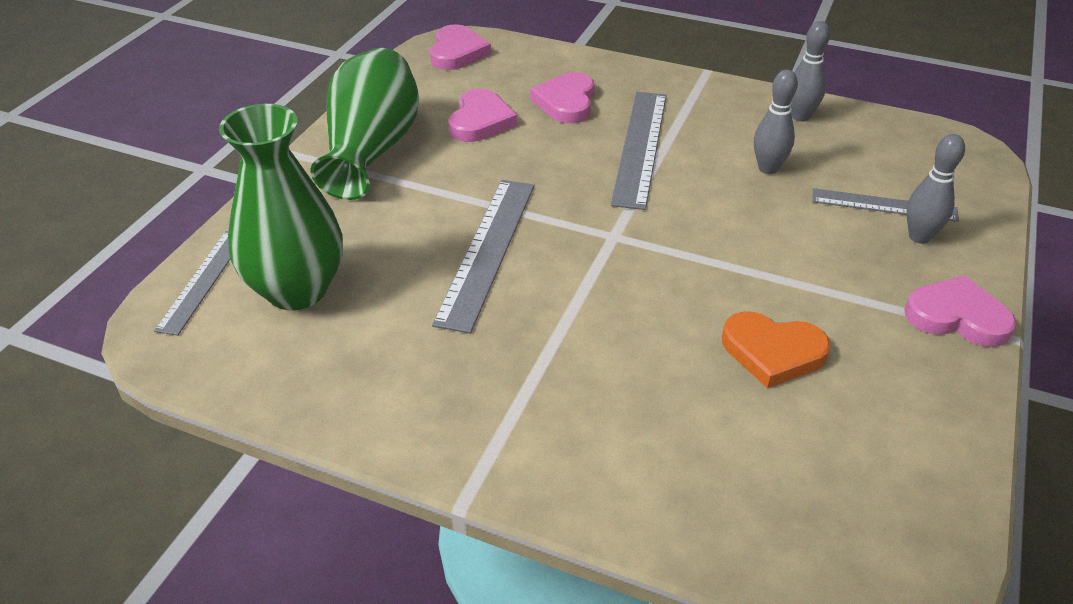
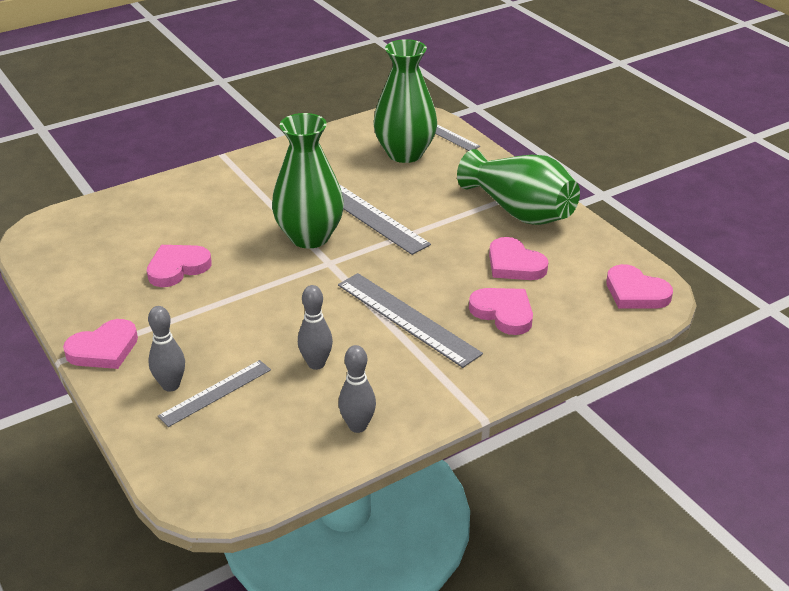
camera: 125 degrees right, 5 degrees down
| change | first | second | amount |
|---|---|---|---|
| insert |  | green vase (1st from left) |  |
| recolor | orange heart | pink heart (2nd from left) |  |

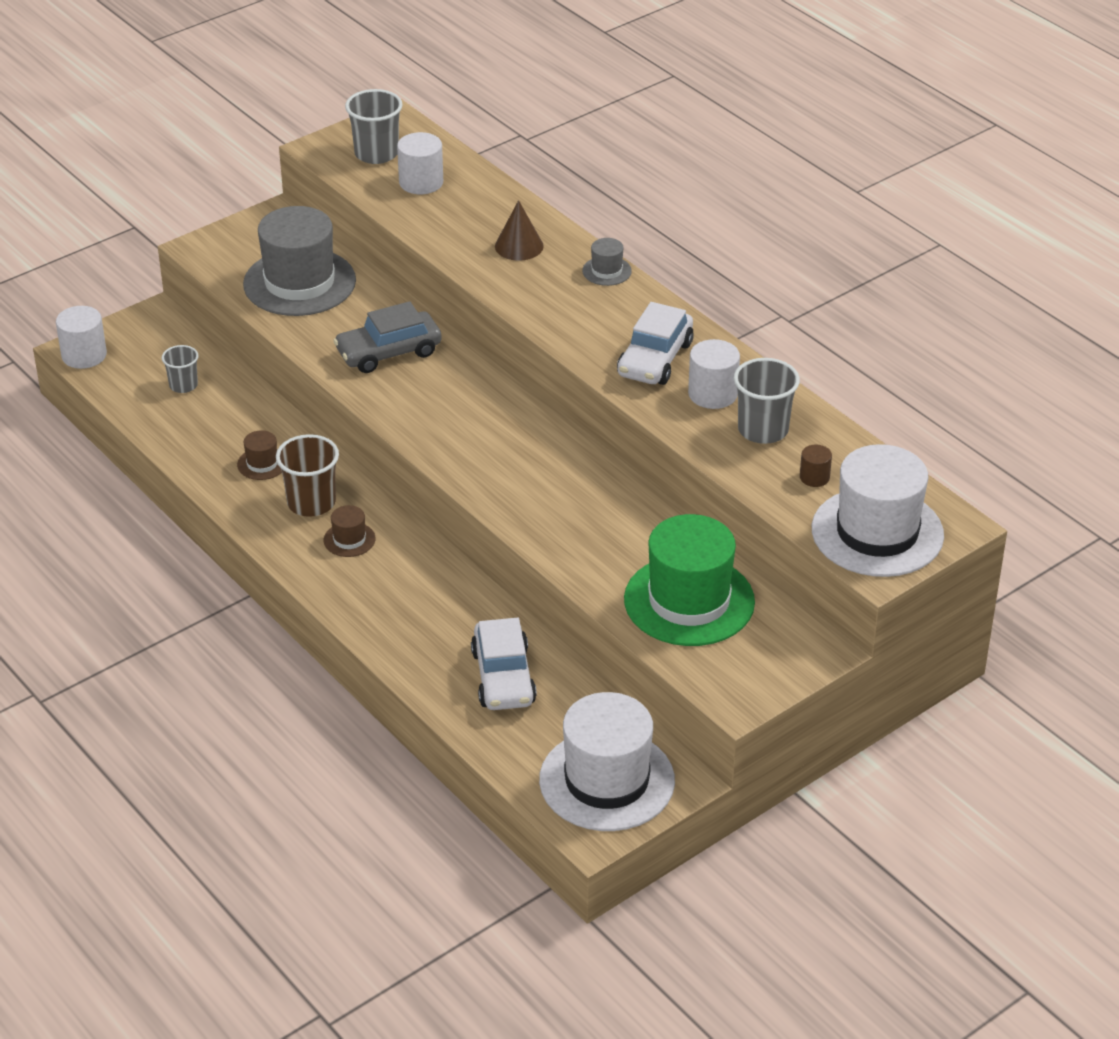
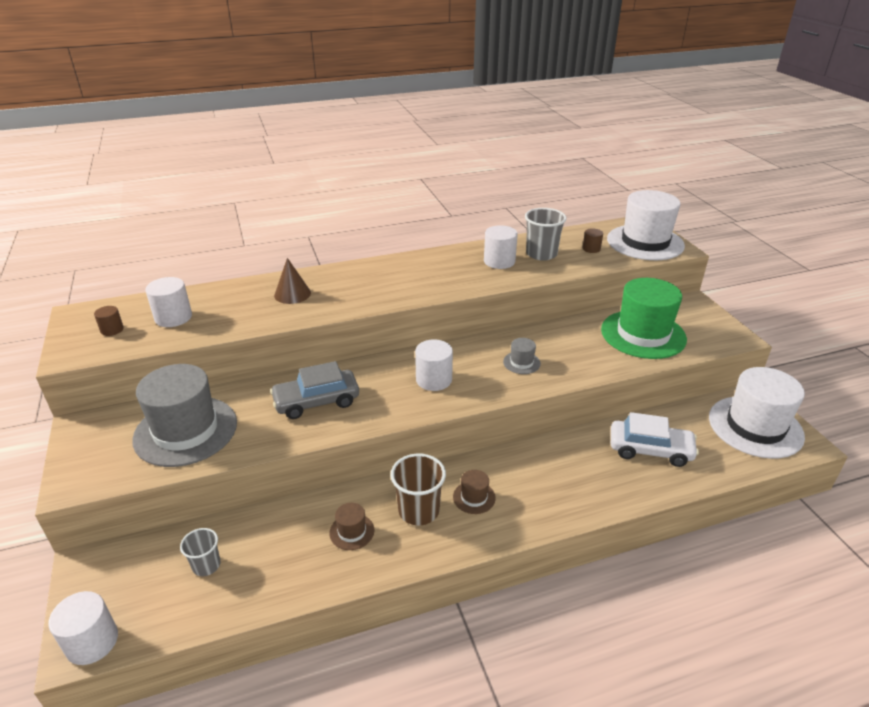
camera: 70 degrees left, 5 degrees down
| change | first | second | amount |
|---|---|---|---|
| delete | white car (2nd from left) |  |  |
| insert |  | white cylinder (3rd from left) |  |
| move | grey hat (2nd from left) |  |  |
| replace | grey cup (2nd from left) | brown cylinder (1st from left) |  |
| rotate | grey car |  | 75 degrees clockwise |

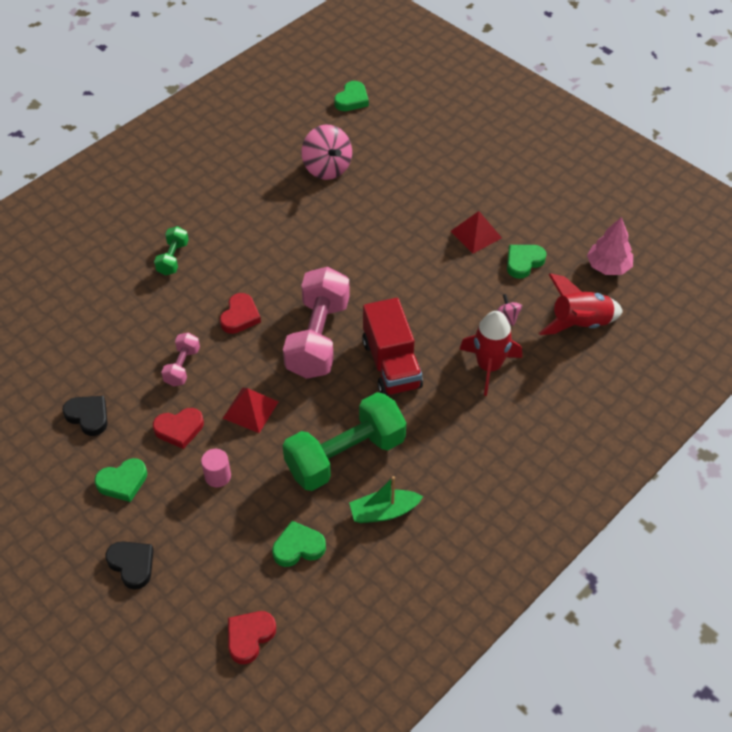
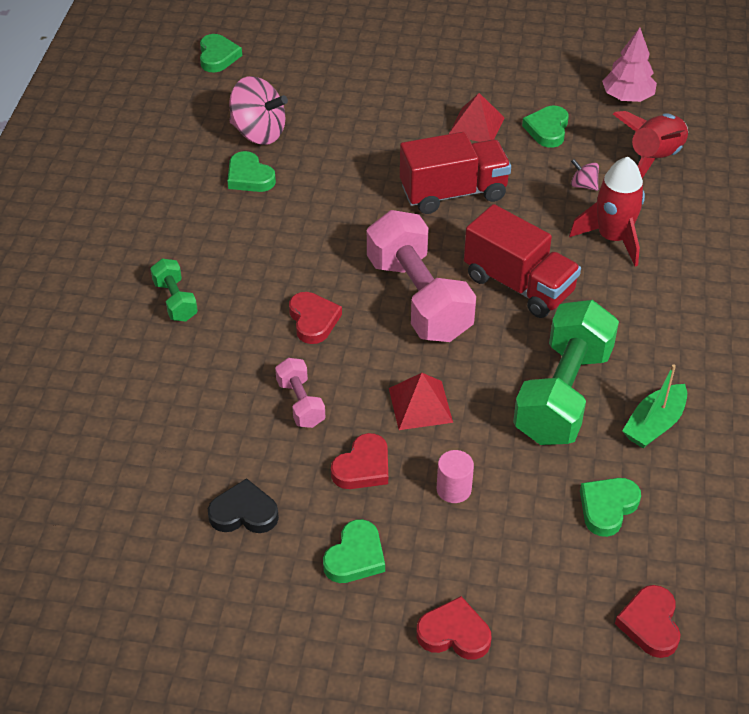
camera: 35 degrees left, 5 degrees down
| change | first | second | amount |
|---|---|---|---|
| insert |  | green heart (2nd from left) |  |
| insert |  | red truck (1st from left) |  |
| recolor | black heart (2nd from left) | red heart (3rd from left) |  |

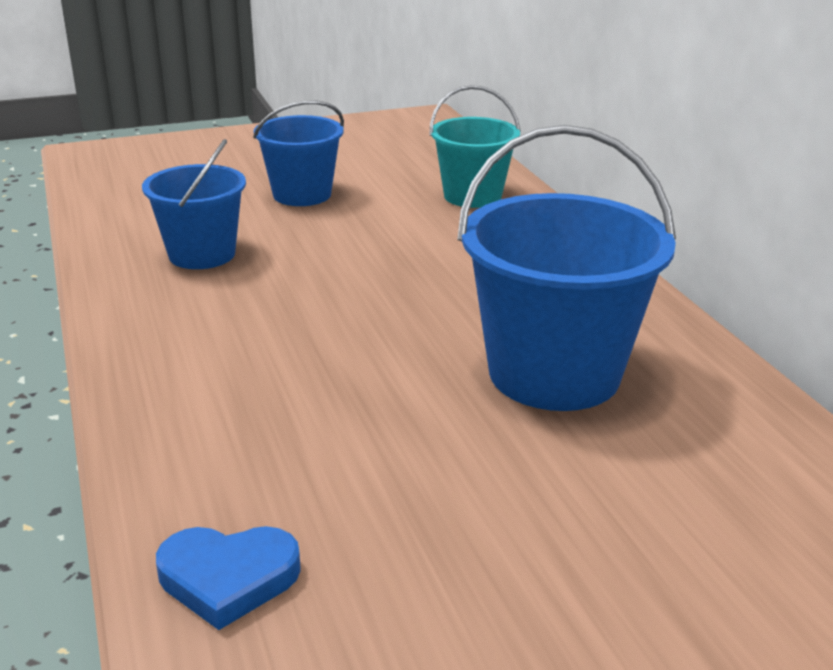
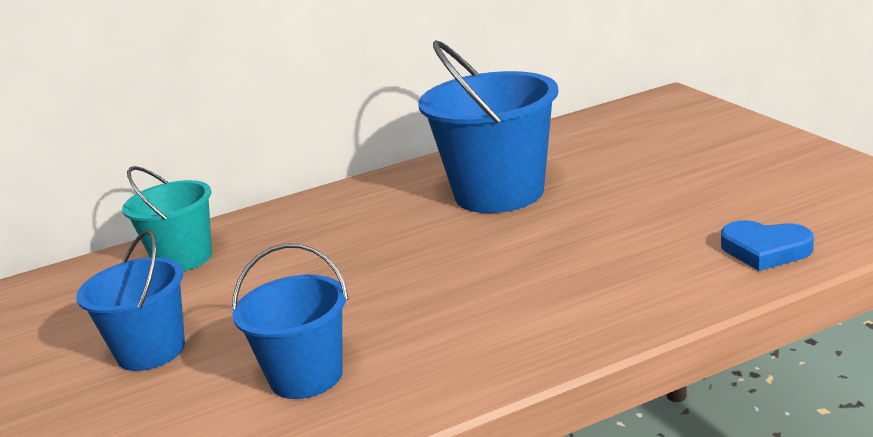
camera: 90 degrees left, 5 degrees down
| change | first | second | amount |
|---|---|---|---|
| rotate | blue heart |  | 120 degrees clockwise |

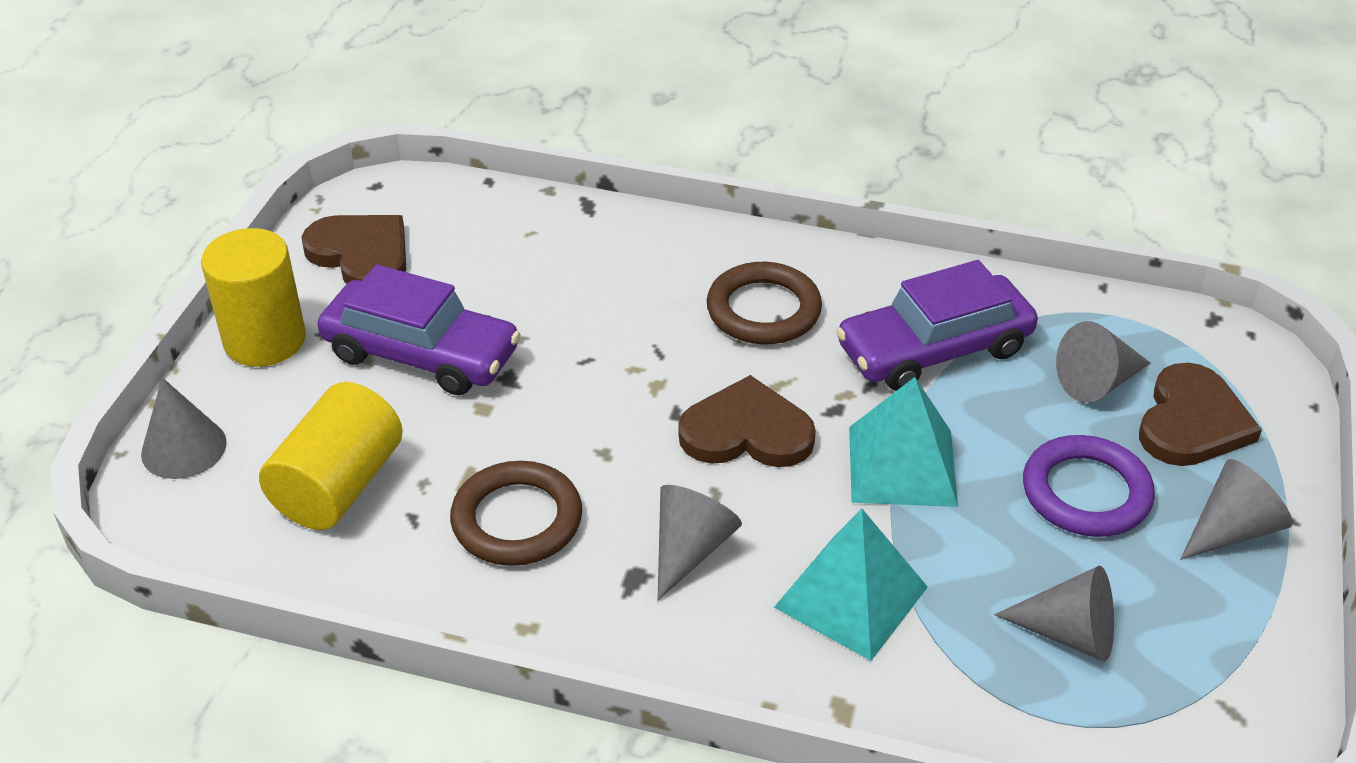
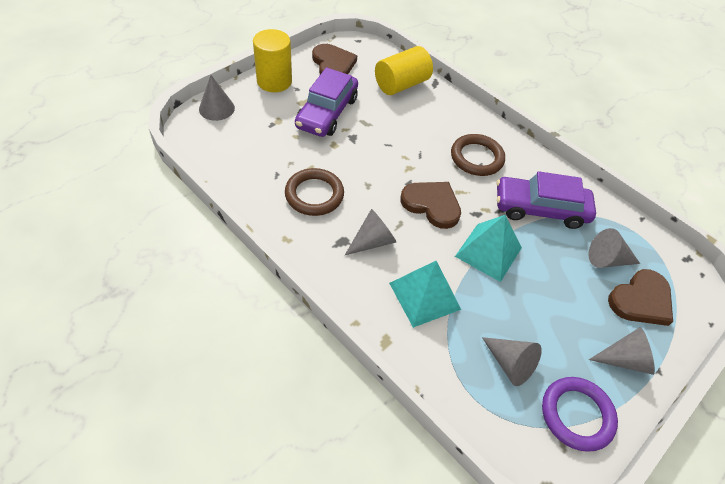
camera: 25 degrees right, 10 degrees up
| change | first | second | amount |
|---|---|---|---|
| move | yellow cylinder (2nd from left) |  |  |
| move | purple ring |  |  |
| rotate | purple car (1st from left) |  | 60 degrees clockwise |

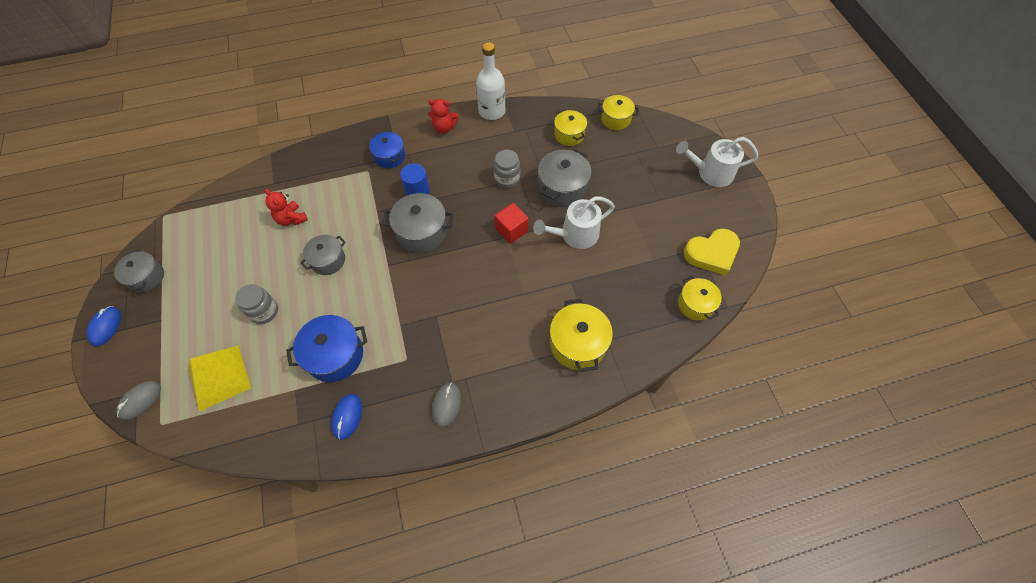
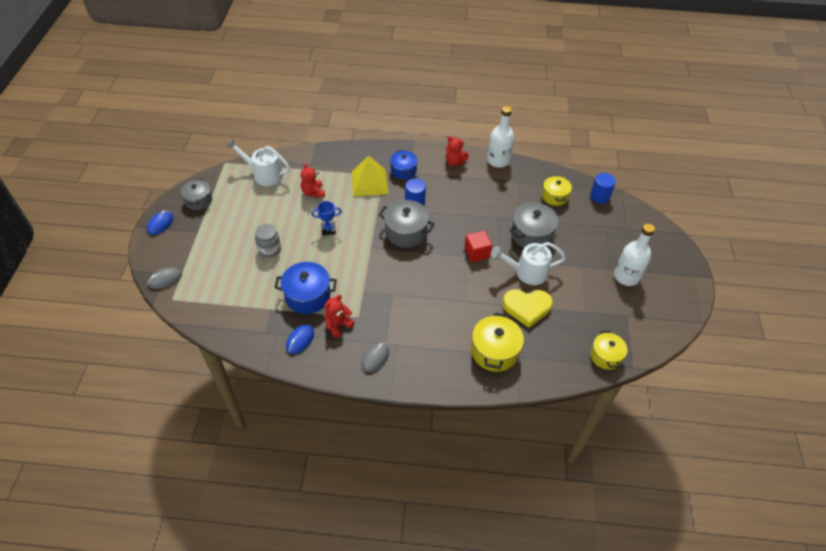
camera: 20 degrees right, 10 degrees down
| change | first | second | amount |
|---|---|---|---|
| delete | grey jar (2nd from left) |  |  |
| insert |  | red teddy bear (2nd from left) |  |
| insert |  | white bottle (2nd from left) |  |
| move | yellow pyramid |  |  |
| move | white watering can (2nd from left in the first image) | white watering can (1st from left) |  |
| move | yellow heart |  |  |
| replace | grey pot (2nd from left) | blue trophy |  |
| replace | yellow pot (3rd from left) | blue cylinder (2nd from left) |  |

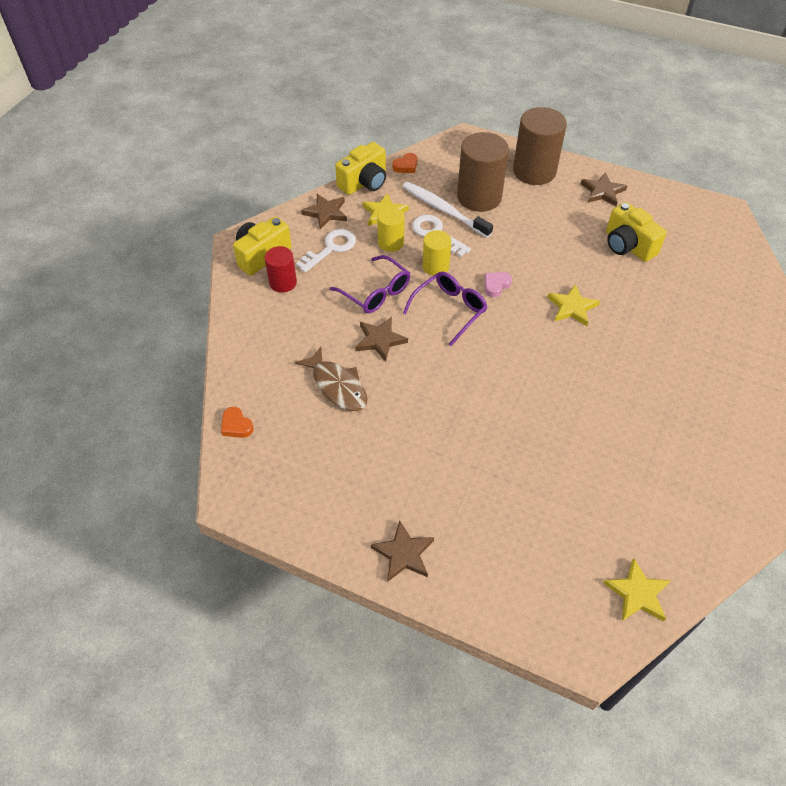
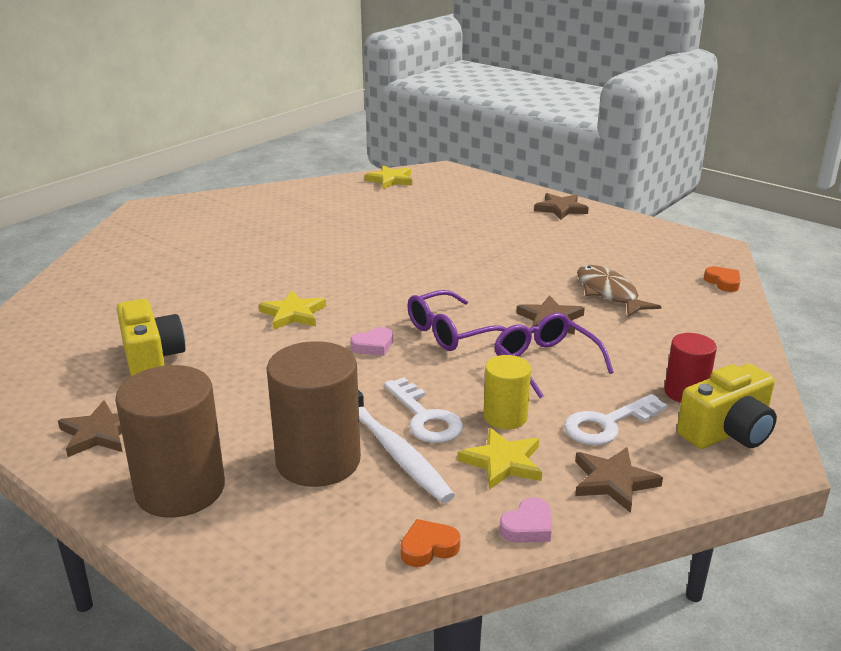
camera: 165 degrees left, 25 degrees down
| change | first | second | amount |
|---|---|---|---|
| delete | yellow cylinder (2nd from left) |  |  |
| replace | yellow camera (2nd from left) | pink heart (2nd from left) |  |

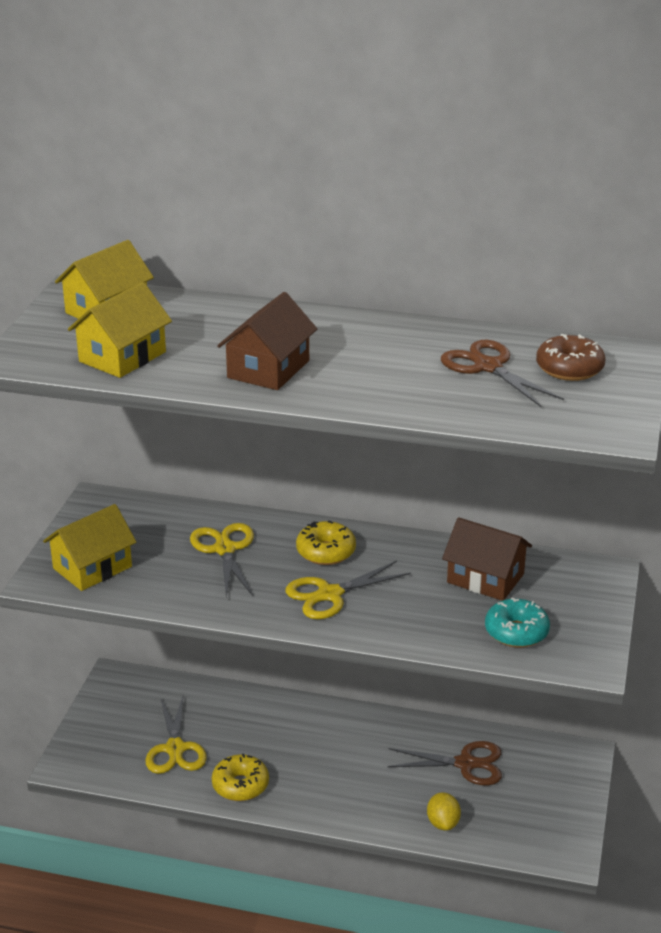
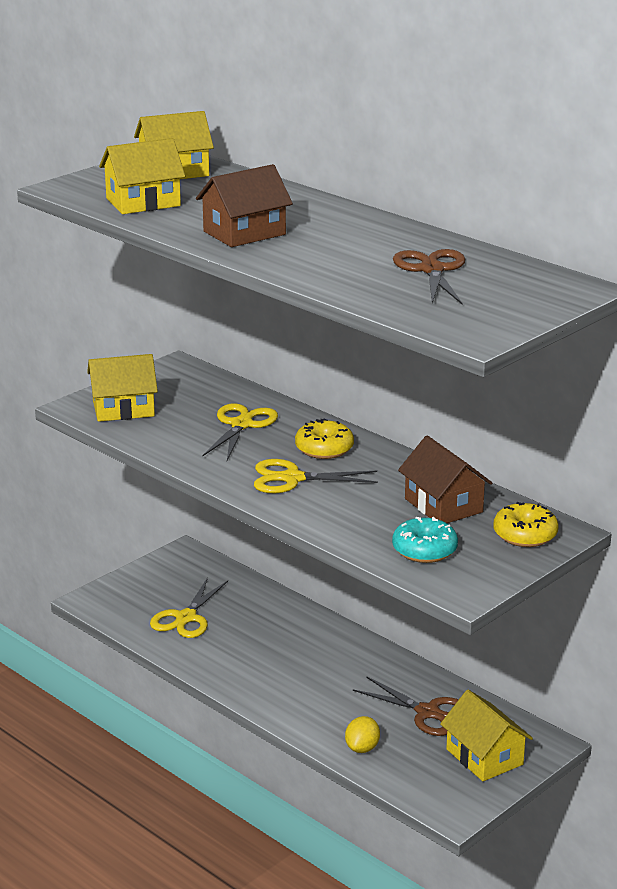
camera: 30 degrees right, 5 degrees down
| change | first | second | amount |
|---|---|---|---|
| delete | brown donut |  |  |
| insert |  | yellow house (4th from left) |  |
| move | yellow donut (1st from left in the first image) | yellow donut (2nd from left) |  |

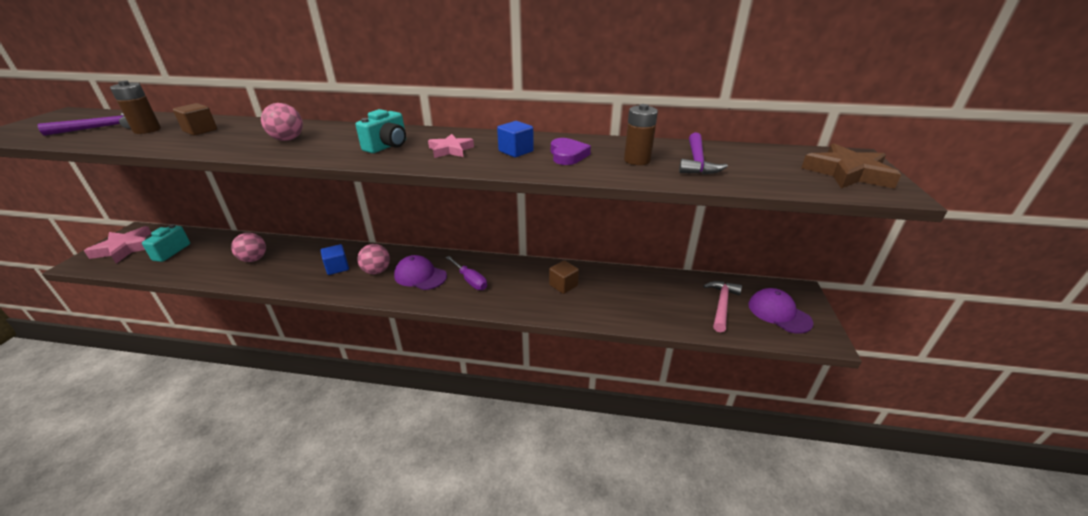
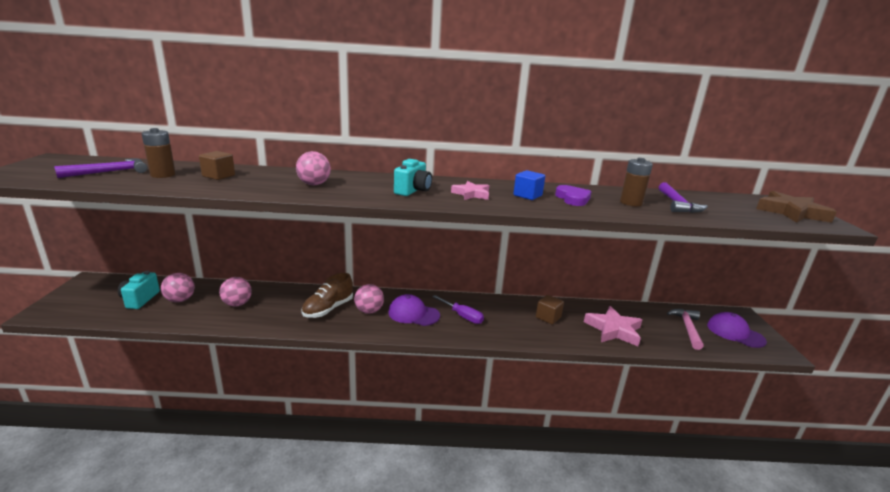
camera: 10 degrees left, 10 degrees down
| change | first | second | amount |
|---|---|---|---|
| insert |  | pink ball (1st from left) |  |
| move | pink star (1st from left in the first image) | pink star (2nd from left) |  |
| replace | blue cube (1st from left) | brown shoe |  |

